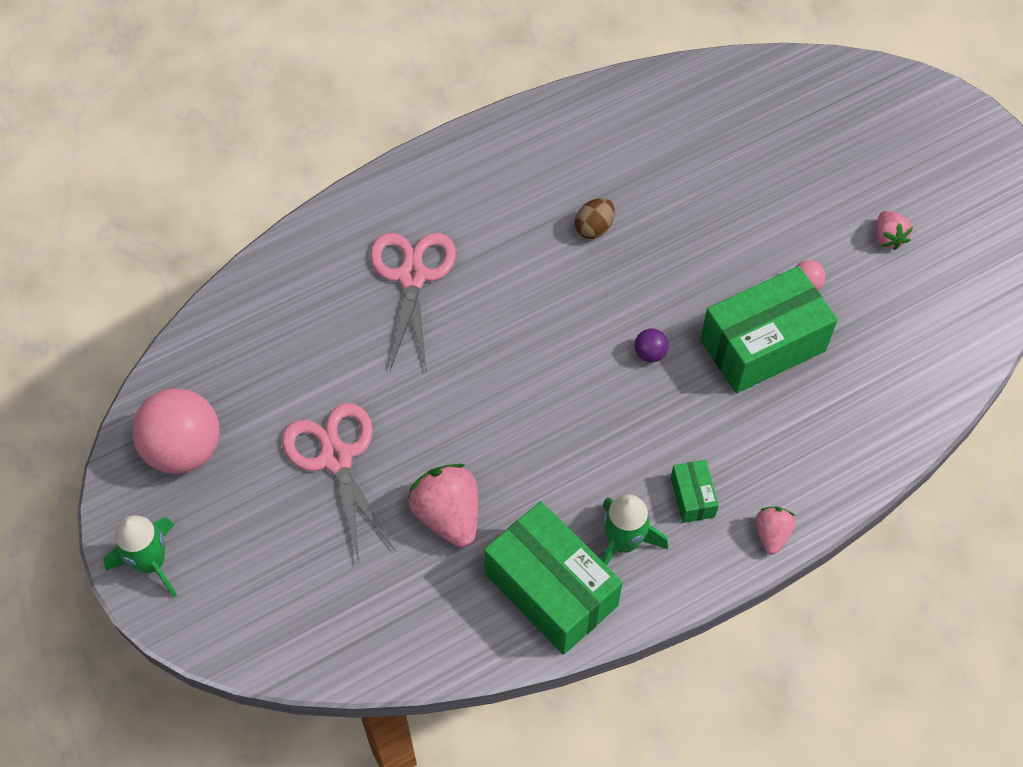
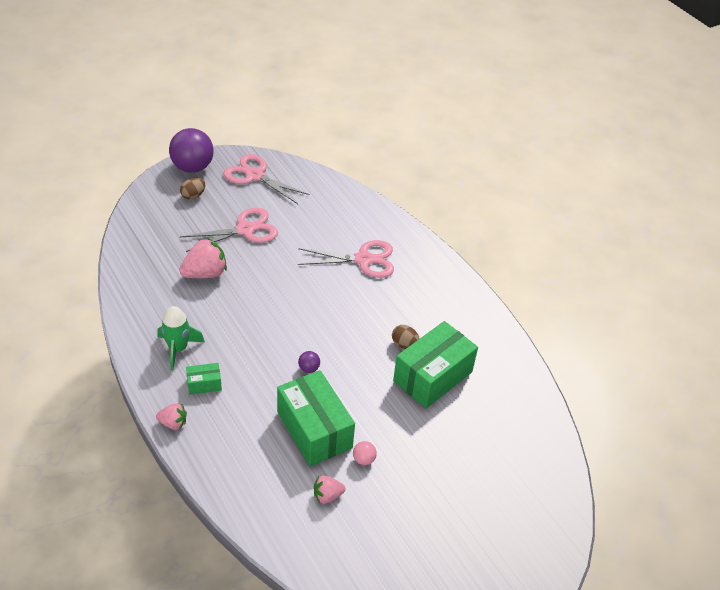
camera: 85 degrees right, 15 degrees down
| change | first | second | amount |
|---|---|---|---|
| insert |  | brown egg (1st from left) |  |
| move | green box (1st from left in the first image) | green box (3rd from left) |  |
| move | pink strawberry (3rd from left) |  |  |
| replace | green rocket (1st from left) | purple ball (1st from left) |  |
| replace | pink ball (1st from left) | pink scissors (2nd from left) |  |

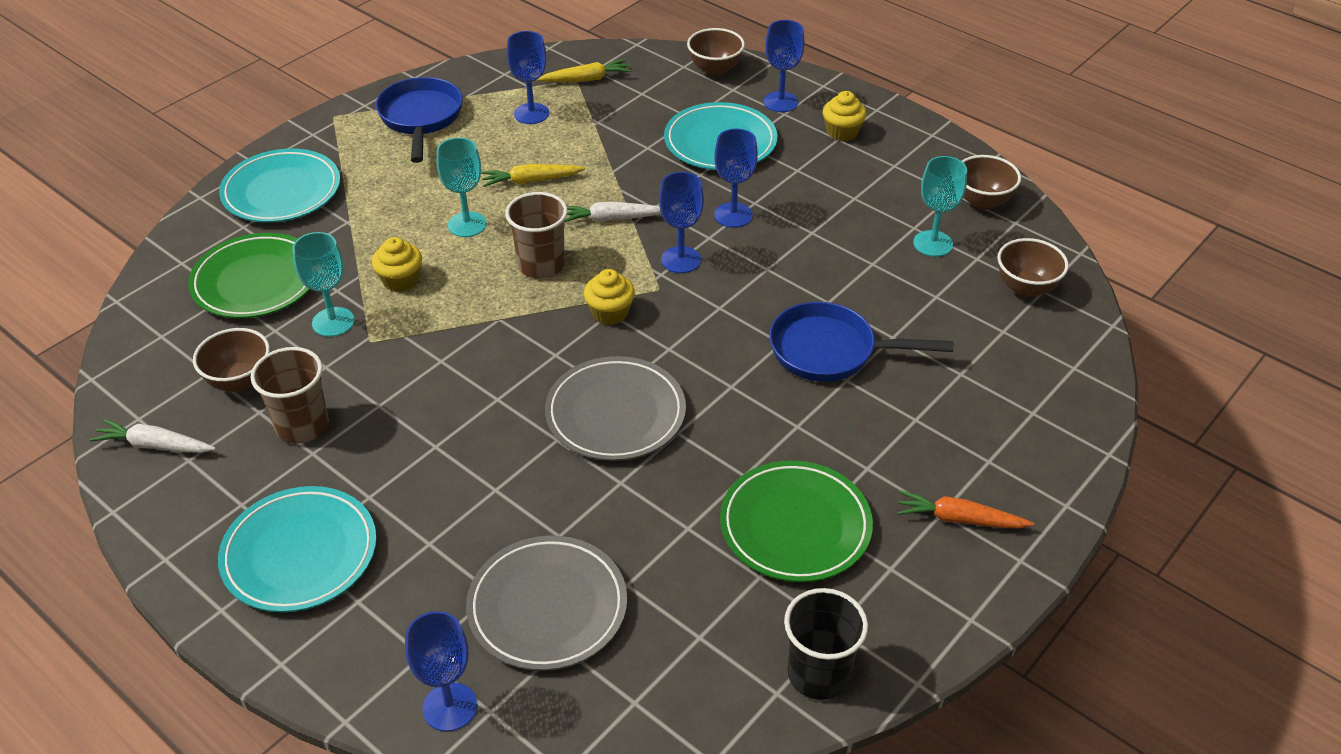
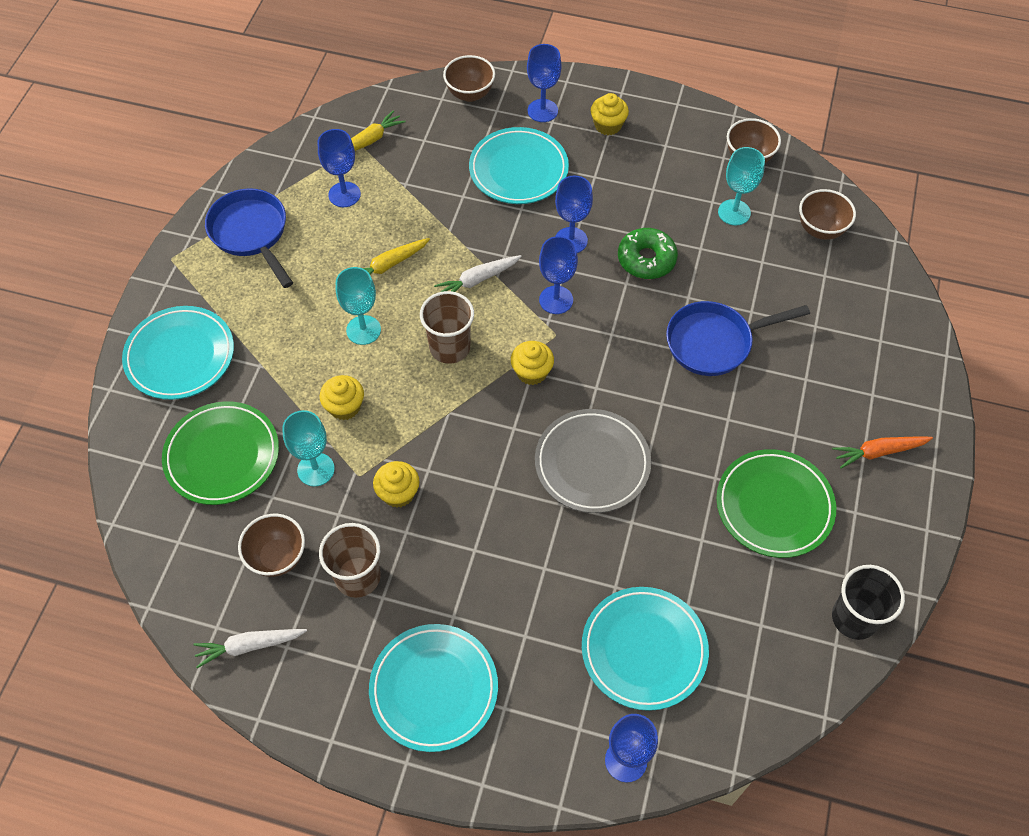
camera: 25 degrees left, 15 degrees up
| change | first | second | amount |
|---|---|---|---|
| insert |  | yellow cupcake (2nd from left) |  |
| insert |  | green donut |  |
| recolor | grey plate (1st from left) | turquoise plate (4th from left) |  |

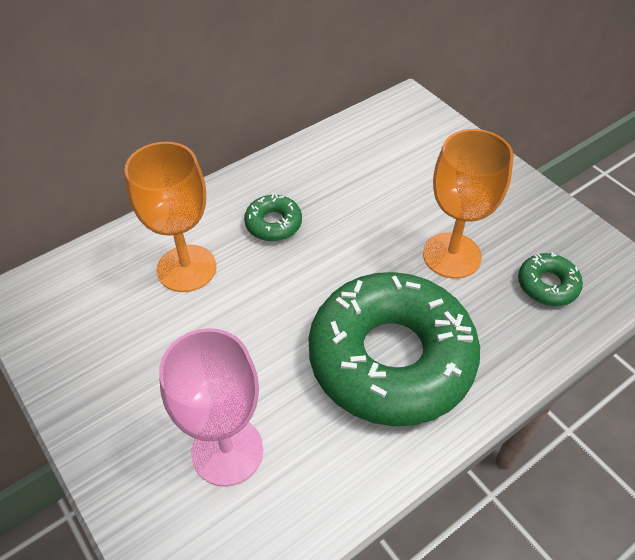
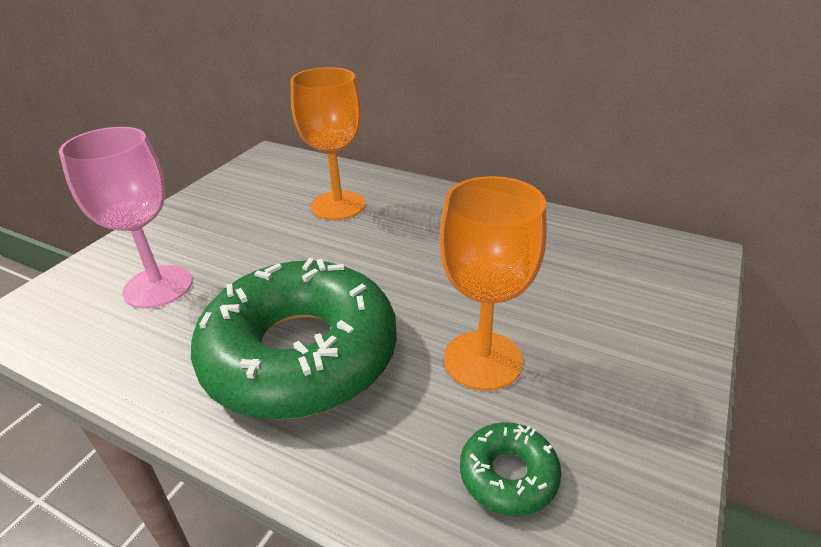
camera: 65 degrees right, 15 degrees down
| change | first | second | amount |
|---|---|---|---|
| delete | green donut (1st from left) |  |  |

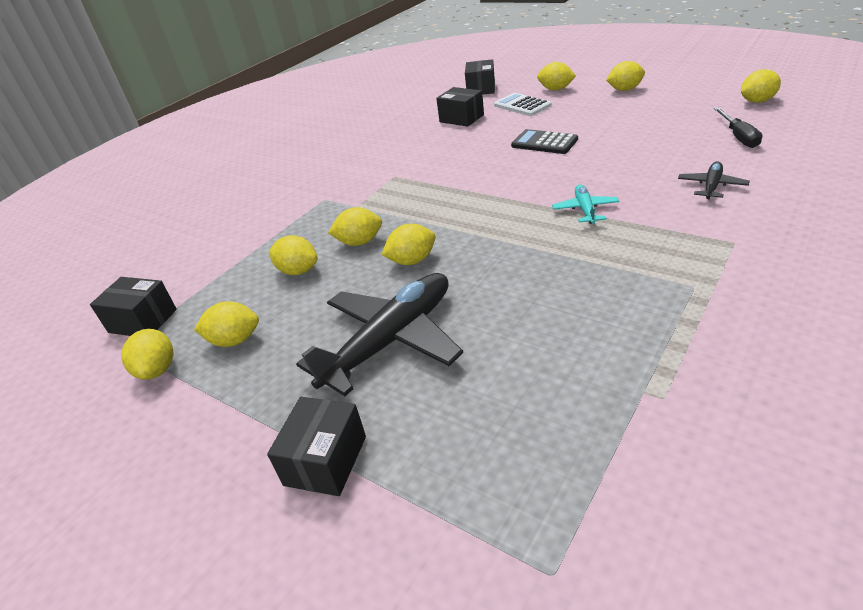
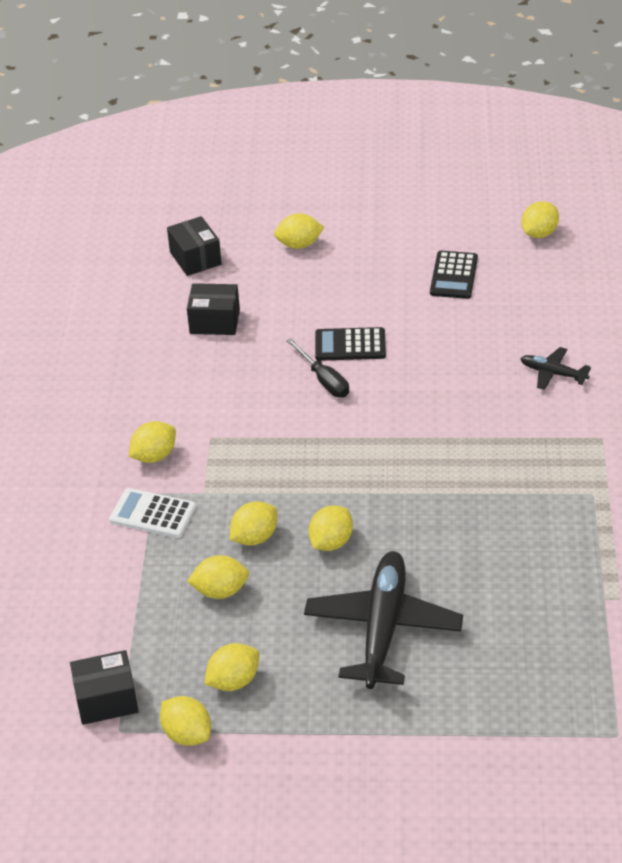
camera: 35 degrees left, 5 degrees up
| change | first | second | amount |
|---|---|---|---|
| delete | black box (2nd from left) |  |  |
| delete | turquoise plane |  |  |
| insert |  | black calculator (2nd from left) |  |
| move | white calculator |  |  |
| move | yellow lemon (7th from left in the first image) | yellow lemon (1st from left) |  |
| move | black screwdriver |  |  |
| rotate | black plane (2nd from left) |  | 60 degrees counterclockwise |

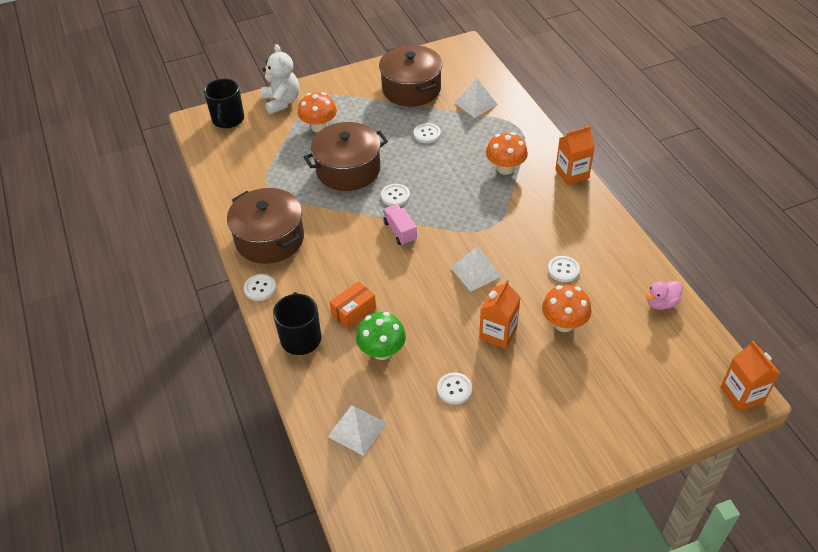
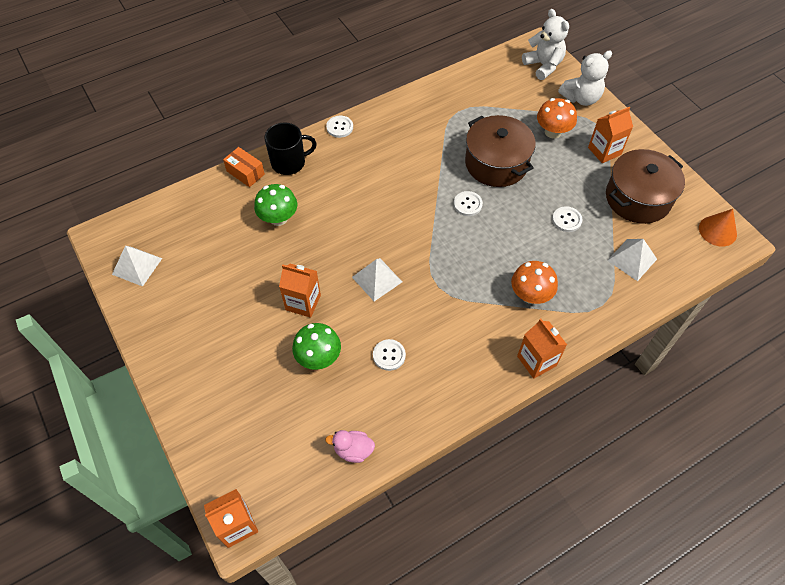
camera: 80 degrees right, 10 degrees up
| change | first | second | amount |
|---|---|---|---|
| delete | brown pot (1st from left) |  |  |
| delete | pink truck |  |  |
| delete | white button (4th from left) |  |  |
| insert |  | orange carton (4th from left) |  |
| insert |  | orange cone |  |
| move | white pyramid (1st from left) |  |  |
| move | orange box |  |  |
| replace | black mug (1st from left) | white teddy bear (1st from left) |  |
| recolor | orange mushroom (3rd from left) | green mushroom (2nd from left) |  |
| rotate | pink duck |  | 45 degrees counterclockwise |

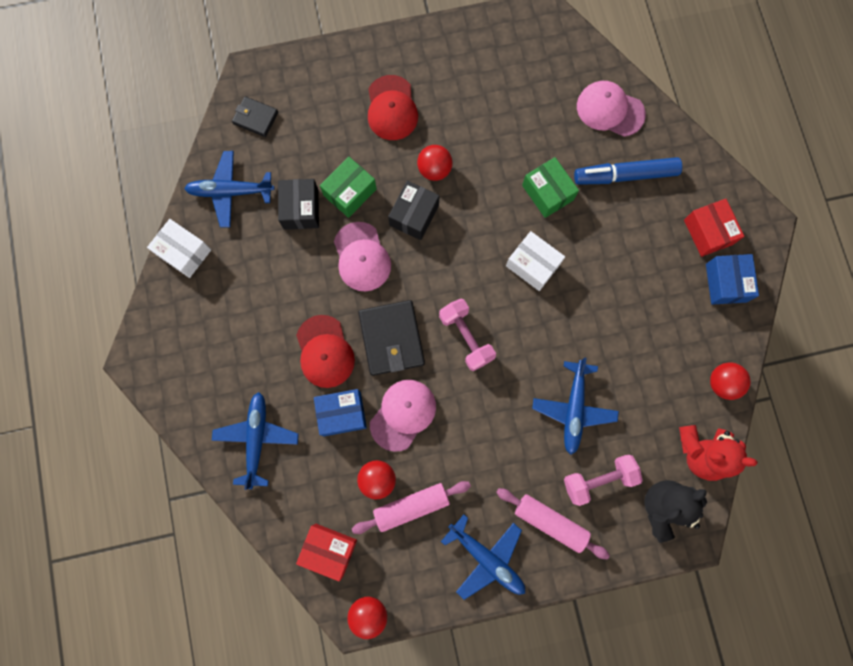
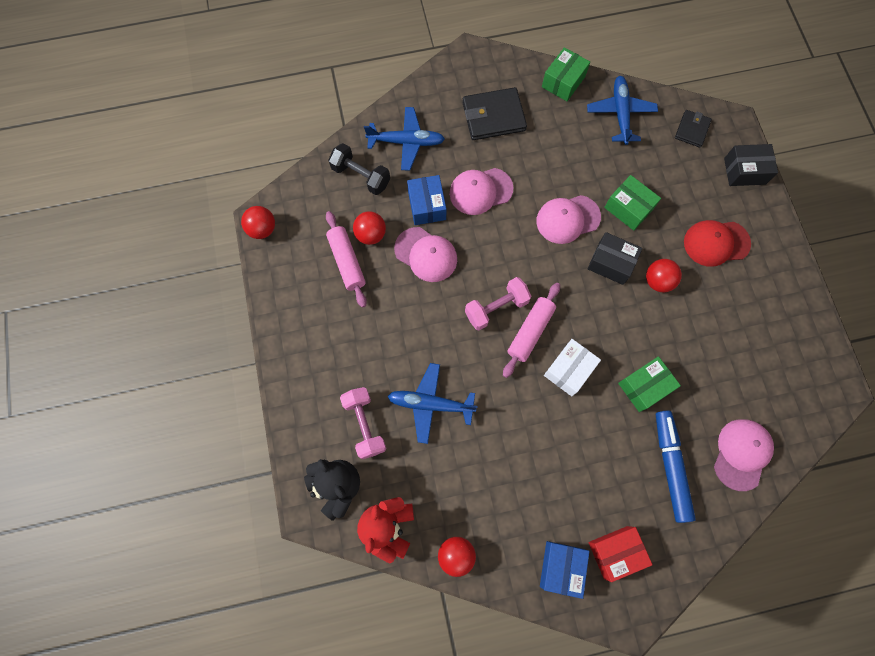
camera: 90 degrees right, 5 degrees down
| change | first | second | amount |
|---|---|---|---|
| delete | red box (1st from left) |  |  |
| delete | blue plane (3rd from left) |  |  |
| insert |  | black dumbbell |  |
| move | black box (1st from left in the first image) | black box (2nd from left) |  |
| move | black wallet (2nd from left in the first image) | black wallet (1st from left) |  |
| move | pink rolling pin (2nd from left) |  |  |
| recolor | white box (1st from left) | green box (1st from left) |  |
| recolor | red cap (1st from left) | pink cap (2nd from left) |  |
| rotate | blue box (2nd from left) |  | 75 degrees counterclockwise |

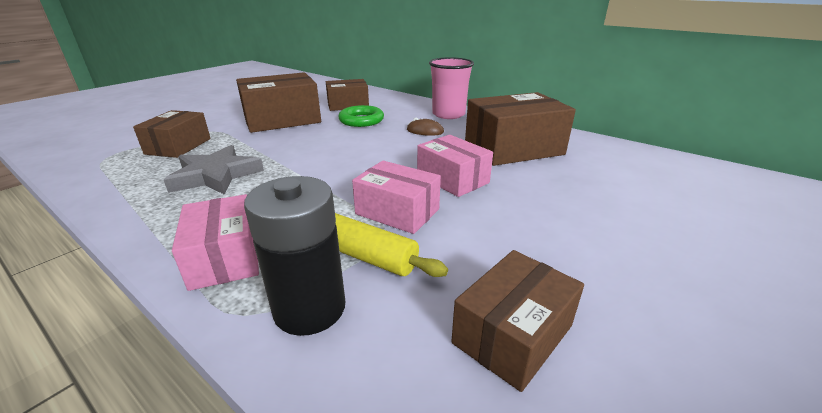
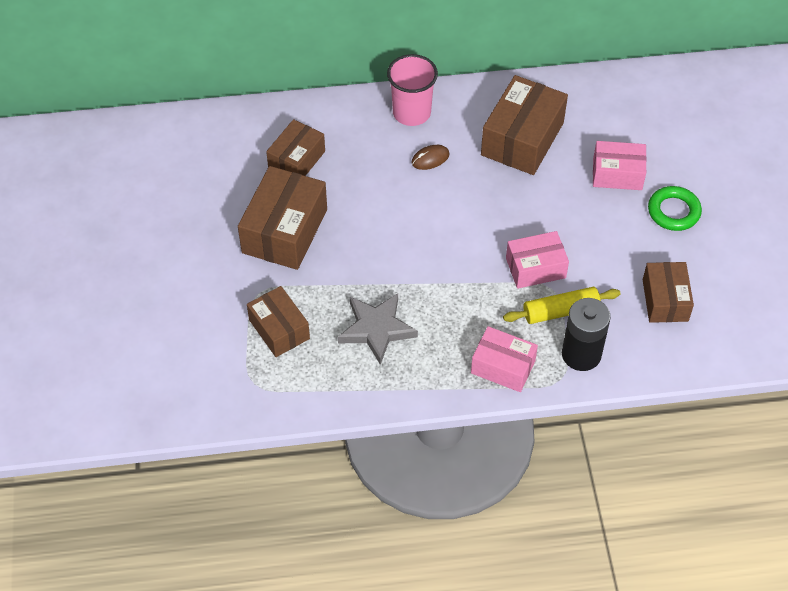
camera: 45 degrees left, 25 degrees up
| change | first | second | amount |
|---|---|---|---|
| move | green ring |  |  |
| move | pink box (3rd from left) |  |  |

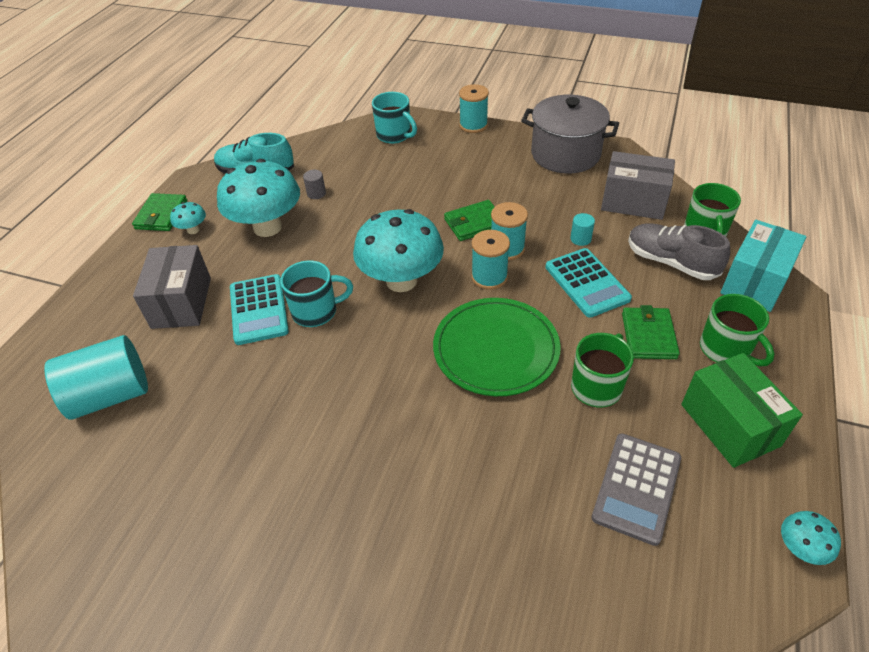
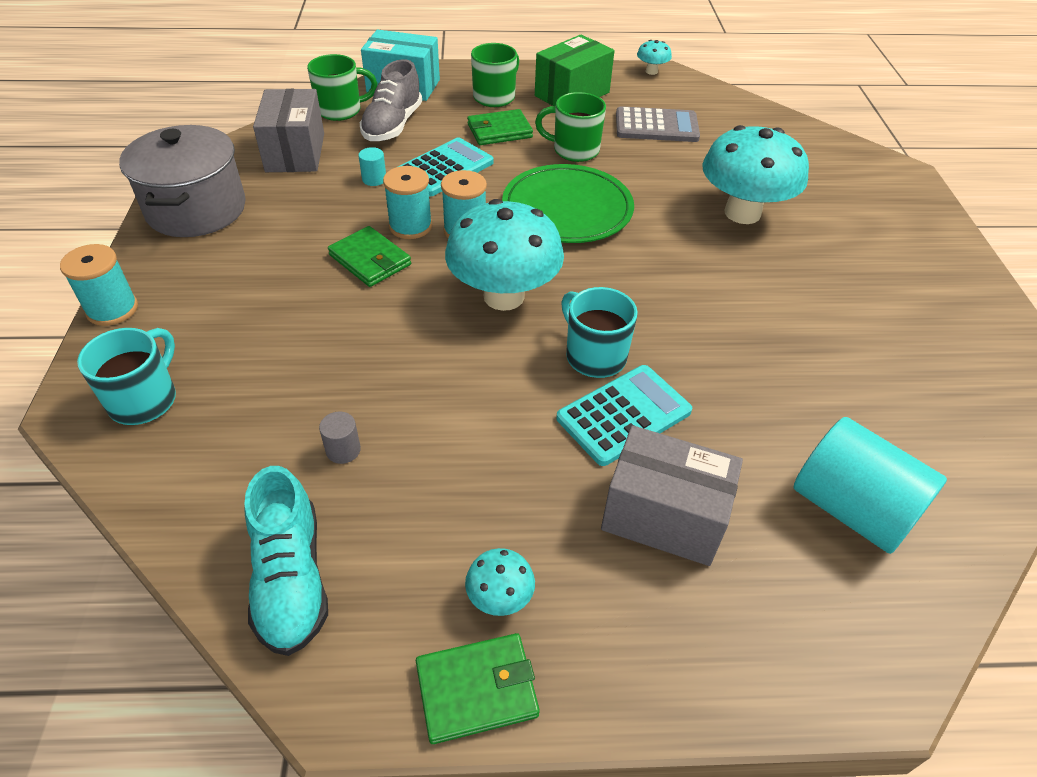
camera: 115 degrees left, 0 degrees up
| change | first | second | amount |
|---|---|---|---|
| move | turquoise mushroom (2nd from left in the first image) | turquoise mushroom (4th from left) |  |
| rotate | grey box (1st from left in the first image) | grey box (2nd from left) | 45 degrees clockwise |

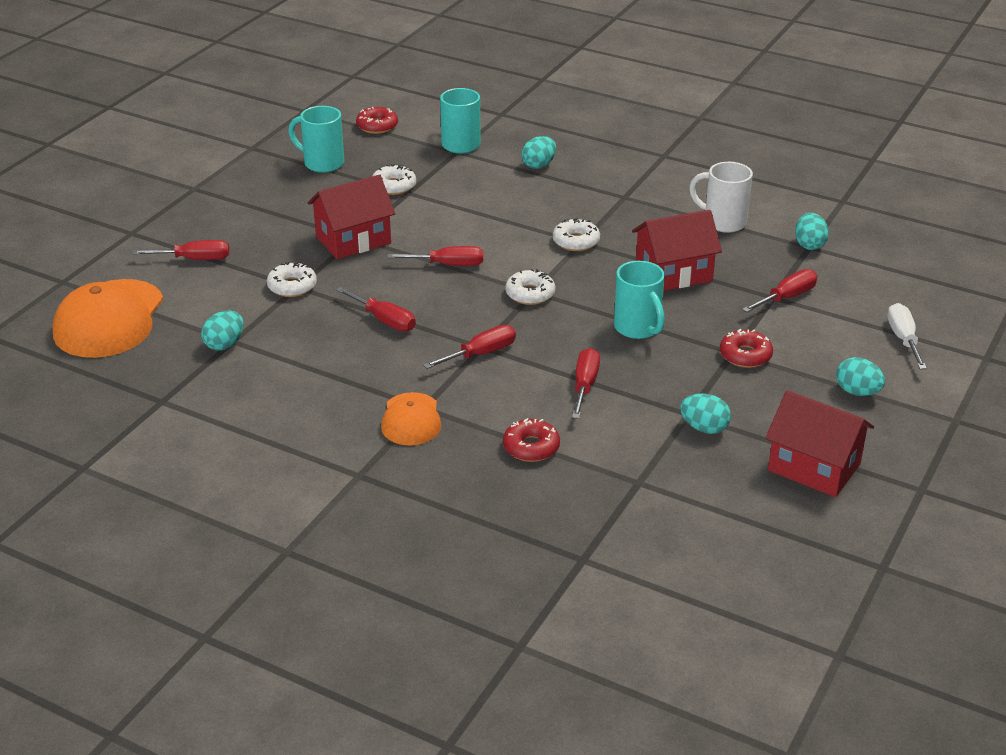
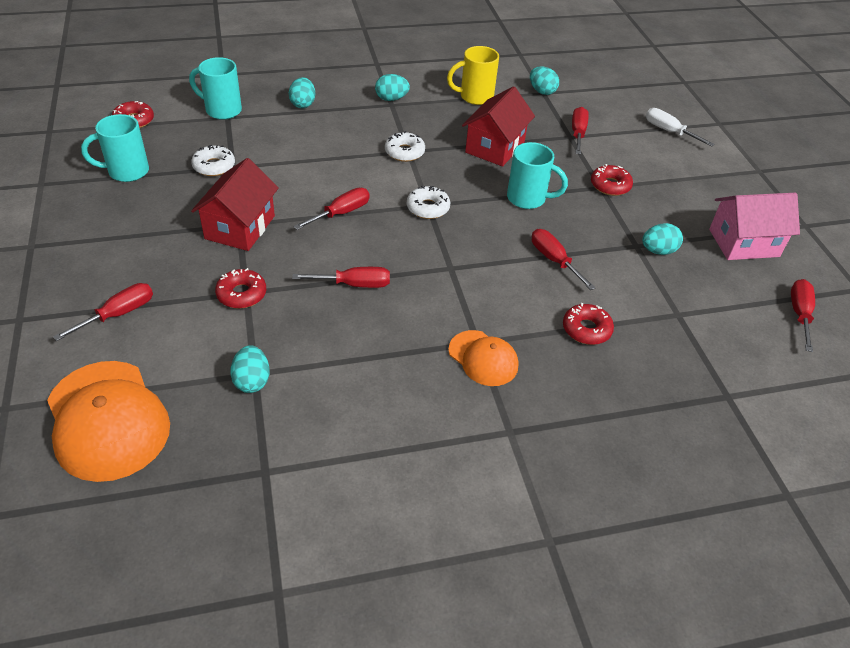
camera: 45 degrees left, 10 degrees up
| change | first | second | amount |
|---|---|---|---|
| move | red screwdriver (4th from left in the first image) | red screwdriver (6th from left) |  |
| move | turquoise egg (5th from left in the first image) | turquoise egg (3rd from left) |  |
| recolor | white donut (1st from left) | red donut (2nd from left) |  |
| recolor | white mug | yellow mug |  |
| recolor | red house (3rd from left) | pink house |  |

